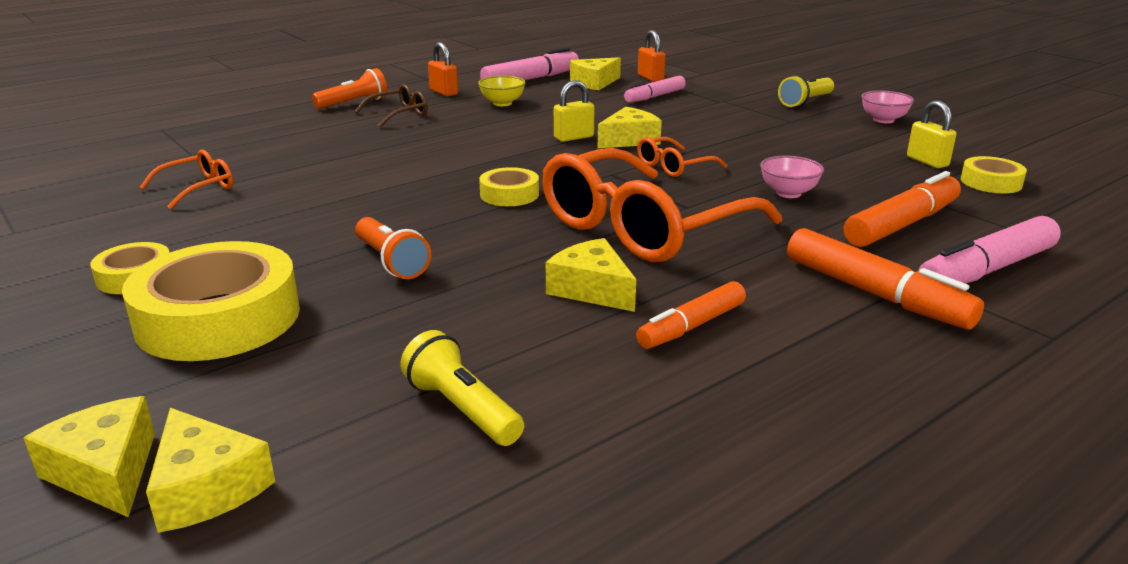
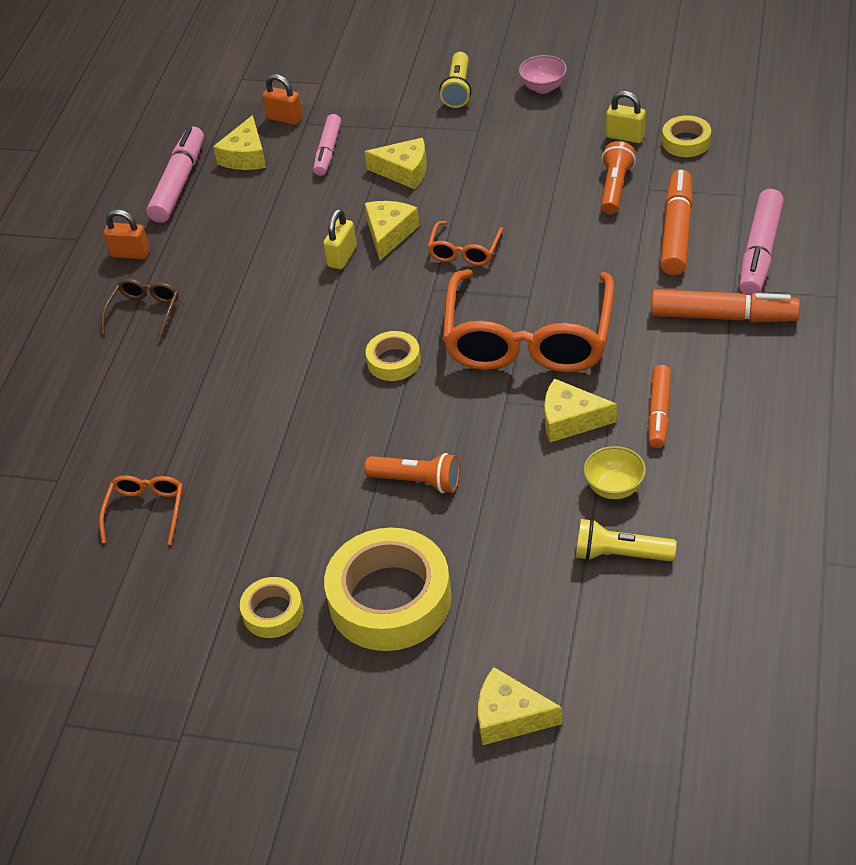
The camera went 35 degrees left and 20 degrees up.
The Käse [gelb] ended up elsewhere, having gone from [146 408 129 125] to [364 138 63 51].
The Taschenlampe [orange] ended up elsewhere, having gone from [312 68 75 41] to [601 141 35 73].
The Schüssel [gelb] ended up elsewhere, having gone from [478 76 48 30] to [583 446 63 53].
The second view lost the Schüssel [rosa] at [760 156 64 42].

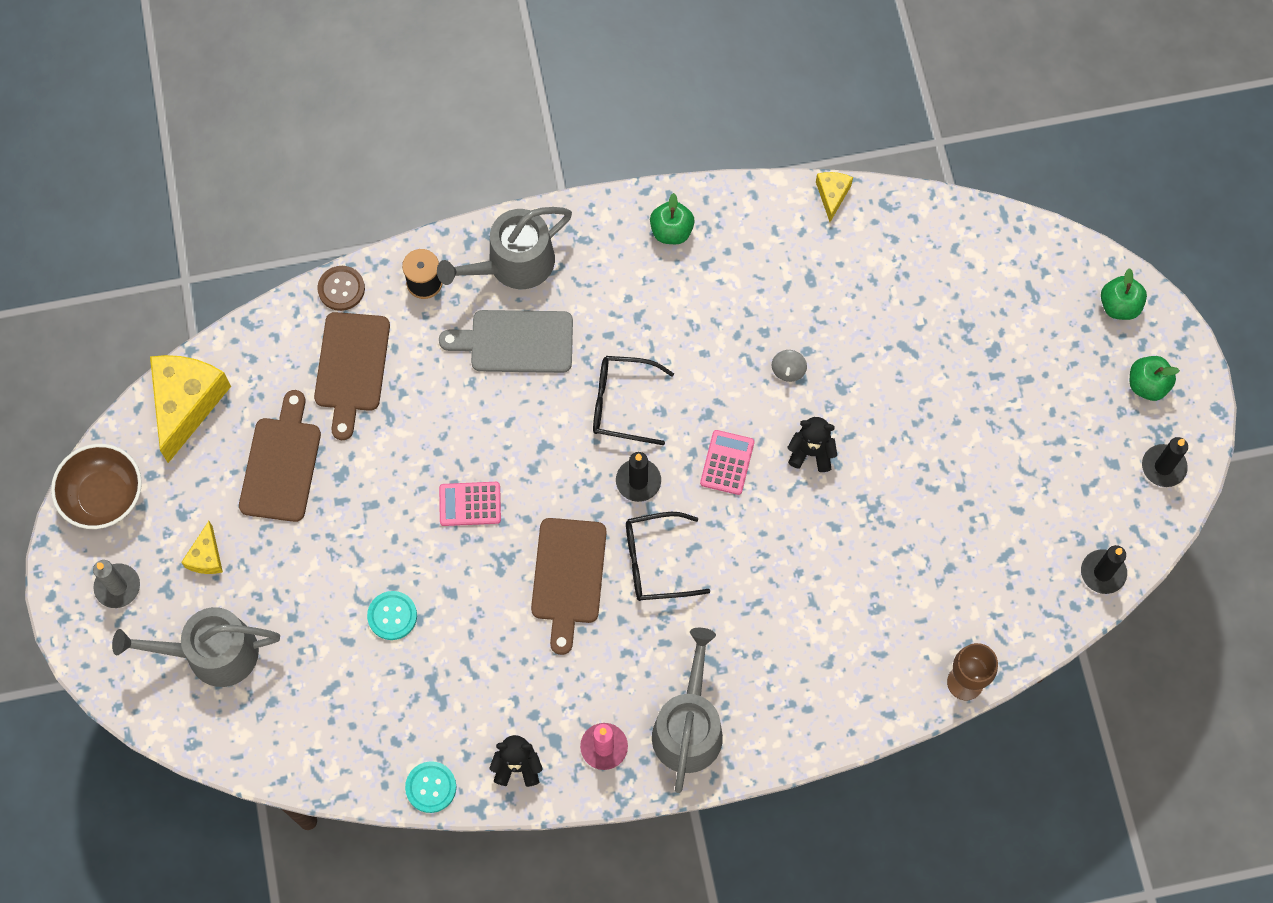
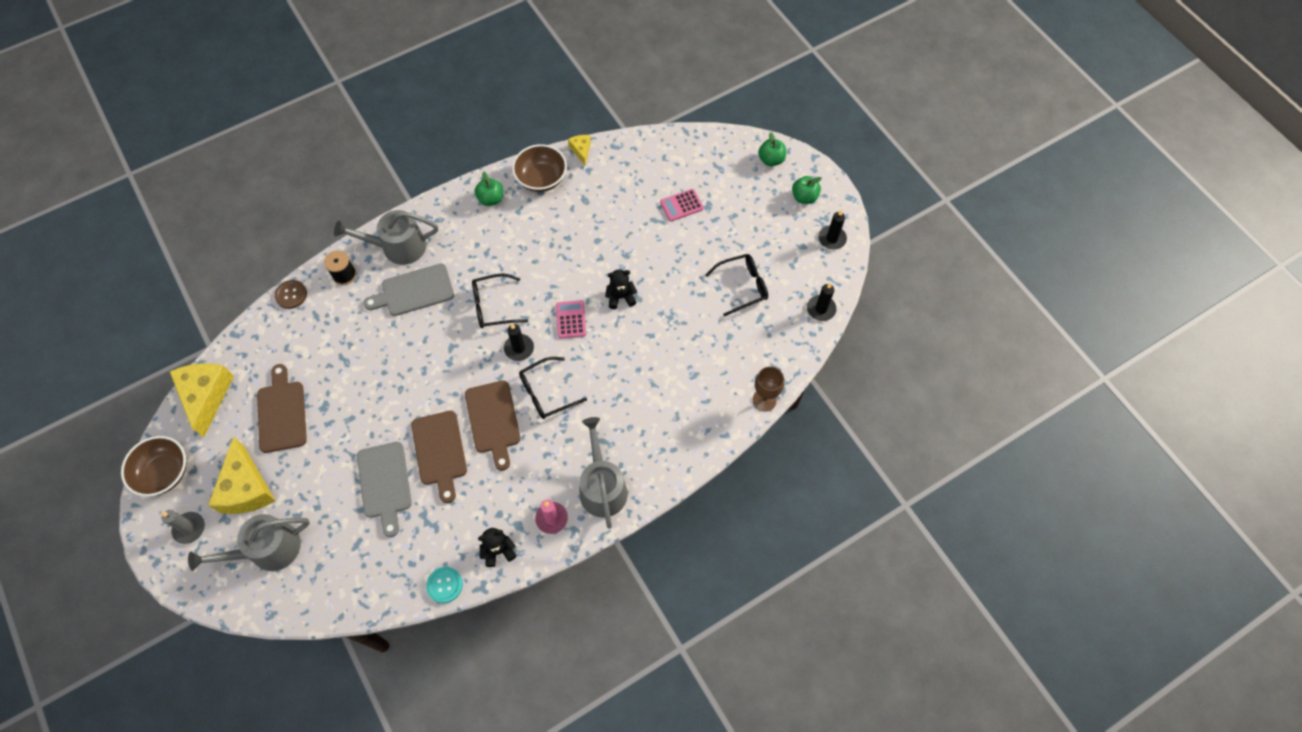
The camera went 20 degrees left and 5 degrees down.
The size of the Käse [gelb] at [181 521 42 53] changed by a factor of 2.04.
The Schneidebrett [braun] ended up elsewhere, having gone from [314 312 76 128] to [411 411 56 92].
Where the Knopf [türkis] stood at [367 591 50 49], the Schneidebrett [grau] came to stand at [357 442 55 95].
The Gießkanne [grau] at [437 207 135 82] ended up facing another way, 45 degrees clockwise from before.
The Taschenrechner [rosa] ended up elsewhere, having gone from [439 482 62 44] to [660 189 44 32].
The second view lost the Kreisel [grau] at [772 350 35 32].
The second view gained the Schüssel [braun] at [512 144 55 48].
The second view gained the Brille [schwarz] at [705 254 63 62].

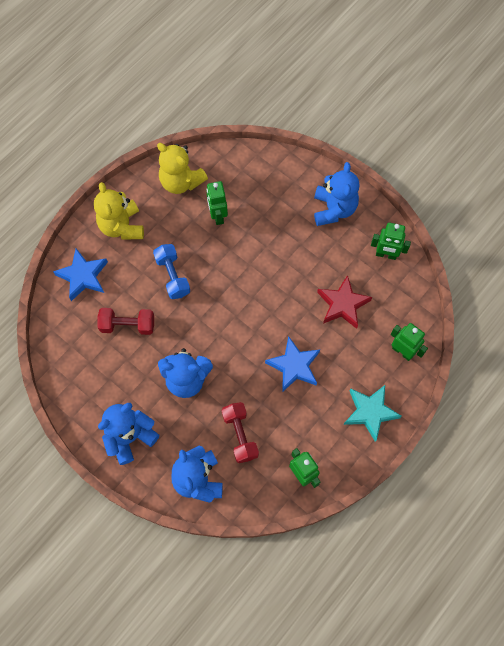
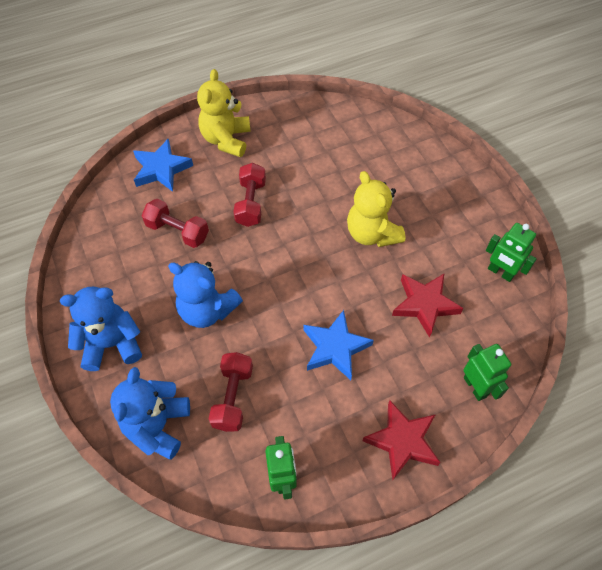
The camera went 25 degrees right and 10 degrees down.
What was the Hantel [blau] at [153 244 37 55] turned into the Hantel [rot] at [233 163 33 64].
The Teddybär [gelb] ended up elsewhere, having gone from [157 143 51 51] to [347 171 58 76].
The second view lost the Roboter [grün] at [206 181 22 44].
The second view lost the Teddybär [blau] at [314 162 46 64].
What was the Stern [türkis] at [344 385 58 57] turned into the Stern [rot] at [362 400 79 80].

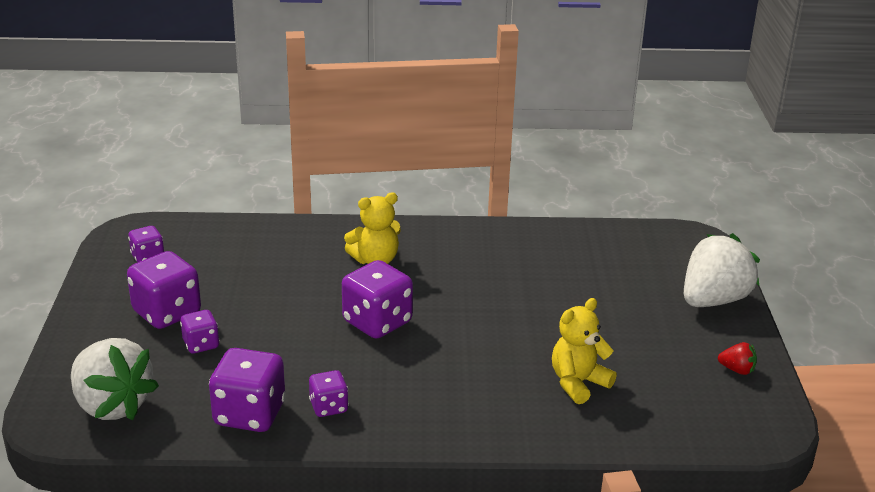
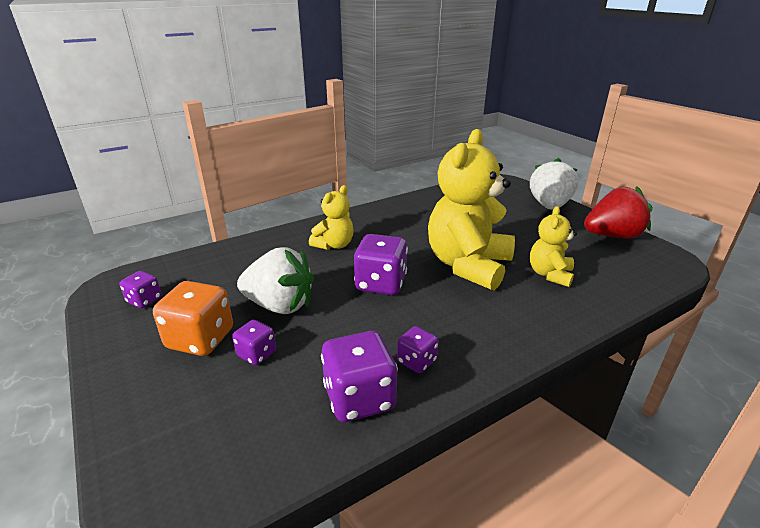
The camera went 30 degrees left and 0 degrees up.
The Erdbeere [weiß] ended up elsewhere, having gone from [71 338 88 82] to [237 247 77 67].
What was the Spielwürfel [lila] at [127 251 74 78] turned into the Spielwürfel [orange] at [153 281 80 75].
The size of the Erdbeere [rot] at [718 342 39 33] changed by a factor of 2.38.
The second view gained the Teddybär [gelb] at [428 129 87 162].

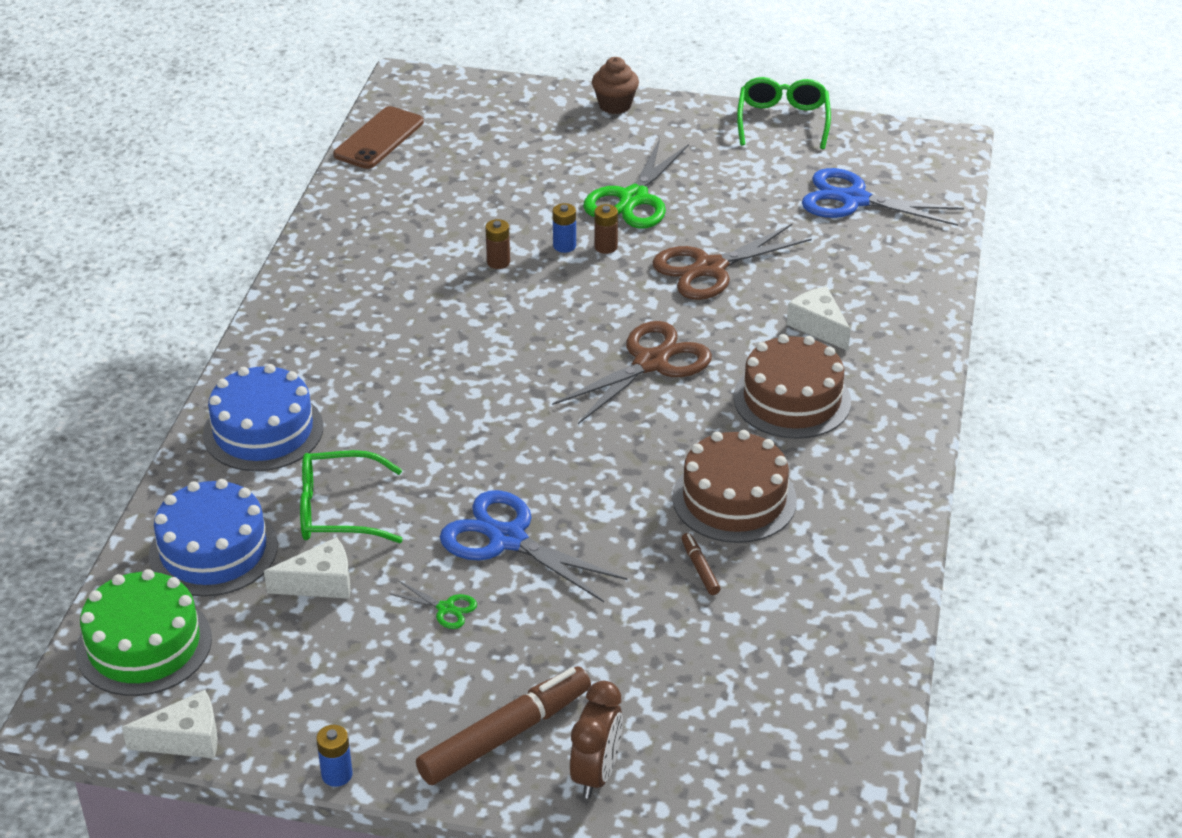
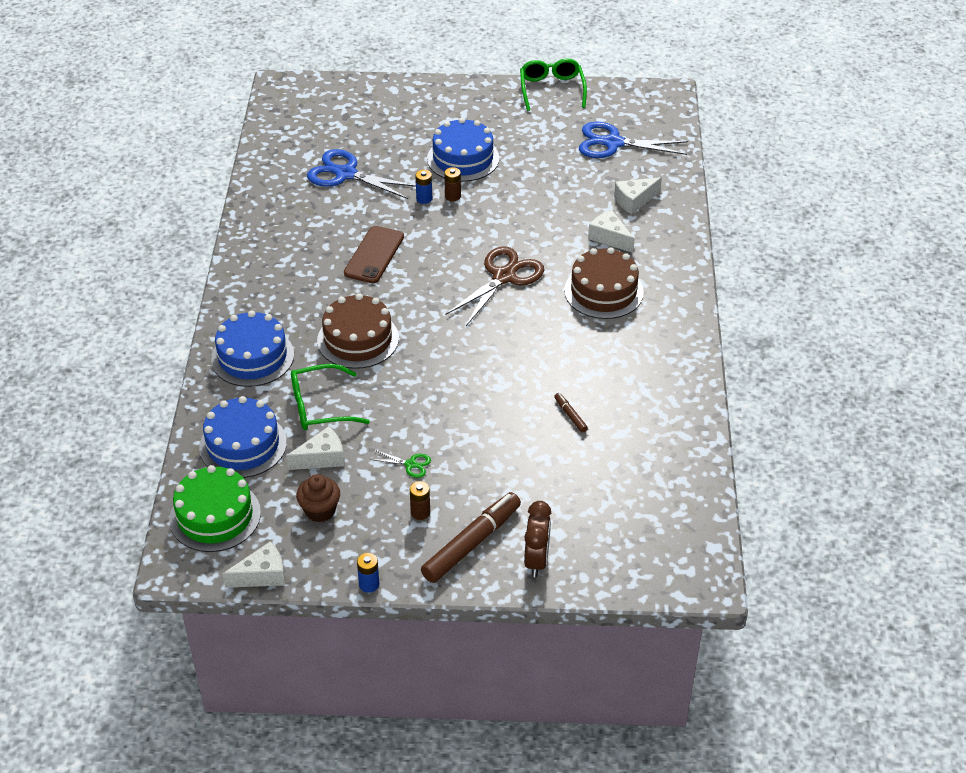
The camera went 10 degrees left and 5 degrees up.
The Handy [braun] ended up elsewhere, having gone from [333 106 91 63] to [344 226 60 57].
The Schere [blau] ended up elsewhere, having gone from [440 490 187 112] to [307 149 109 50].
The Batterie [braun] ended up elsewhere, having gone from [485 219 25 50] to [410 481 20 39].
Where the Schere [grün] stood at [583 139 106 89], the Kuchen [blau] came to stand at [427 118 72 64].
The Muffin [braun] ended up elsewhere, having gone from [592 57 47 57] to [296 474 44 48].
The second view lost the Schere [braun] at [652 224 160 76].
The Kuchen [braun] ended up elsewhere, having gone from [672 430 125 113] to [317 293 82 76].
The second view gained the Käse [weiß] at [614 177 48 37].

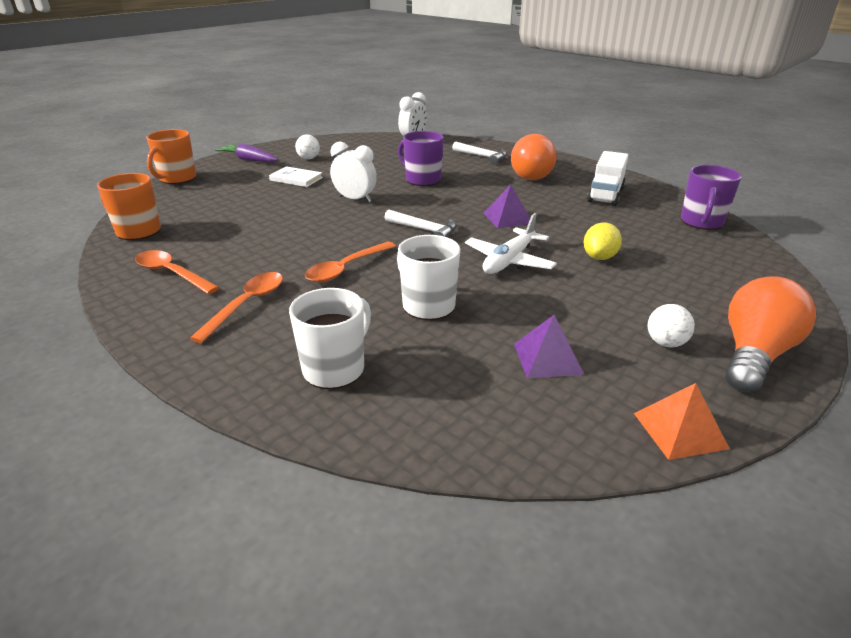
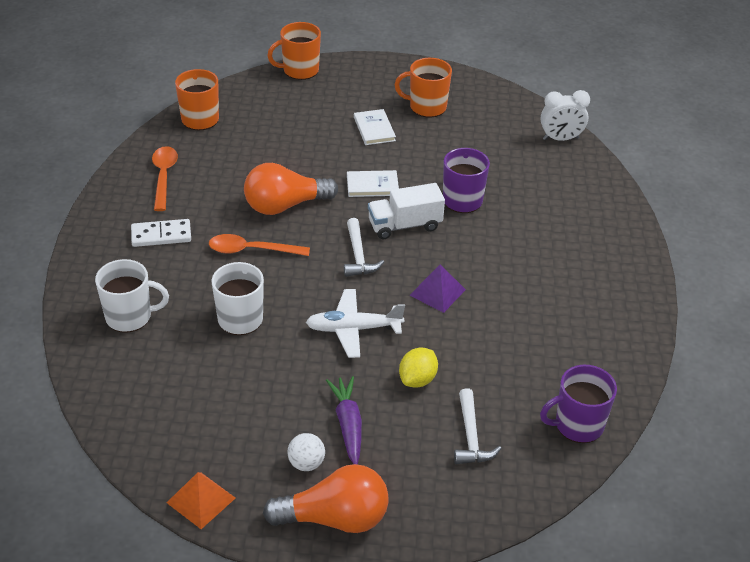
The camera went 50 degrees right and 10 degrees up.
Where the Löffel [orange] stood at [189 272 94 71], the Dominostein [weiß] came to stand at [131 219 60 28].
The Karotte [lila] ended up elsewhere, having gone from [215 144 63 18] to [326 376 36 89].
Where the Ball [weiß] stood at [295 134 25 25], the Tasse [orange] came to stand at [394 58 58 60].
Where the Wecker [weiß] stood at [330 142 47 61], the Buch [weiß] came to stand at [347 170 52 27].
The Hammer [weiß] ended up elsewhere, having gone from [452 142 55 22] to [454 388 48 76].
The Glühbirne [orange] ended up elsewhere, having gone from [511 134 46 46] to [244 163 94 52].
The second view lost the Pyramide [lila] at [514 315 70 63].
The Zitrone [gelb] at [583 222 39 38] ended up facing another way, 45 degrees counterclockwise from before.
The Lastwagen [weiß] ended up elsewhere, having gone from [587 151 42 55] to [368 183 77 56].

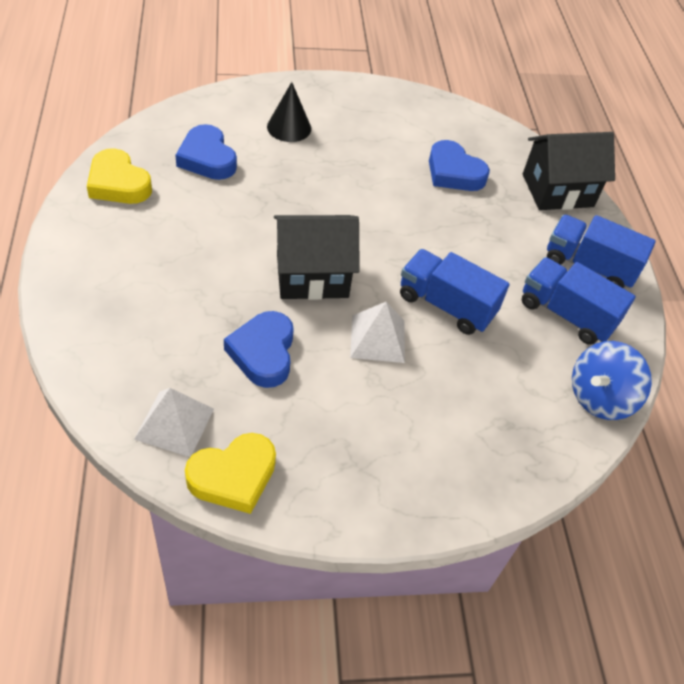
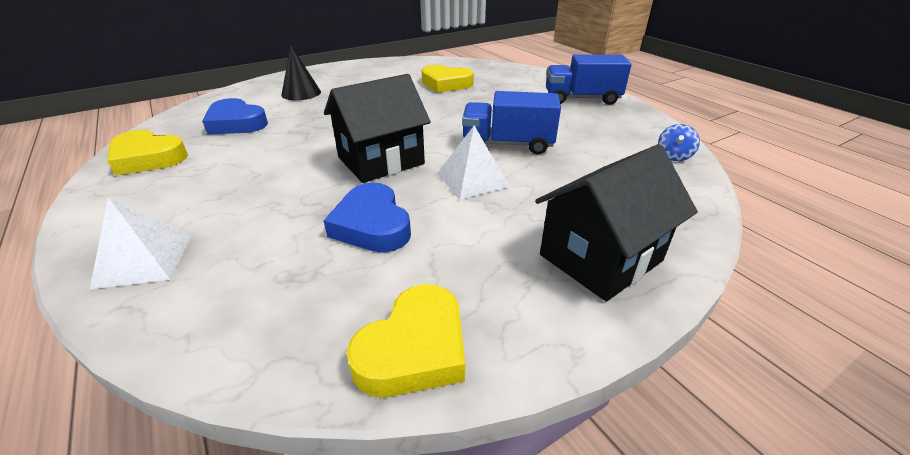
The camera went 20 degrees left and 15 degrees down.
The Pyramide [weiß] ended up elsewhere, having gone from [134 388 80 69] to [90 197 102 92].
What was the Herz [blau] at [429 140 61 51] turned into the Herz [gelb] at [422 65 52 28].
The second view lost the Lastwagen [blau] at [522 257 114 88].
The Haus [schwarz] ended up elsewhere, having gone from [523 132 92 78] to [535 144 163 158].
The size of the Kreisel [blau] at [572 341 80 79] changed by a factor of 0.53.

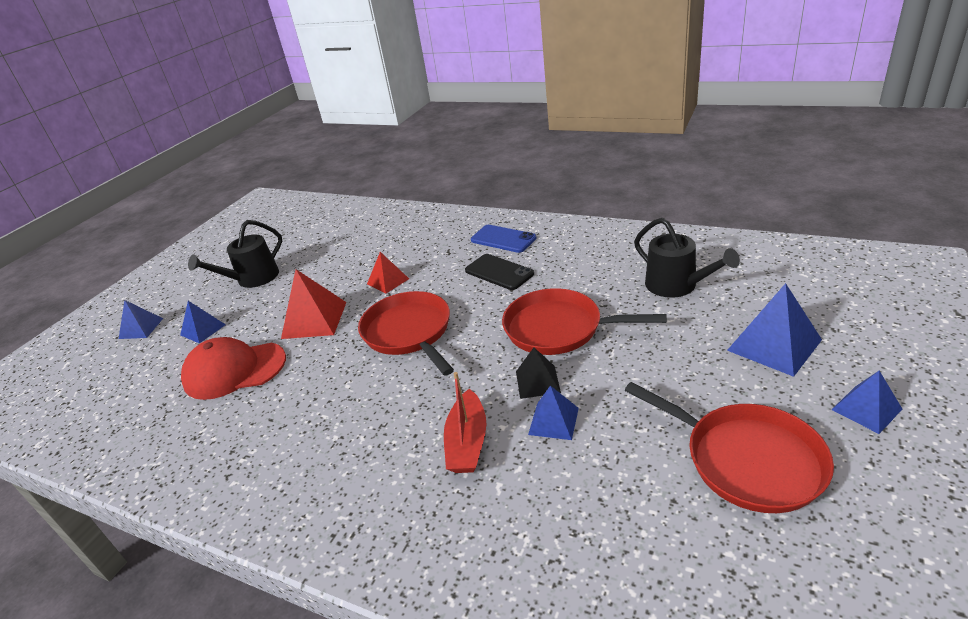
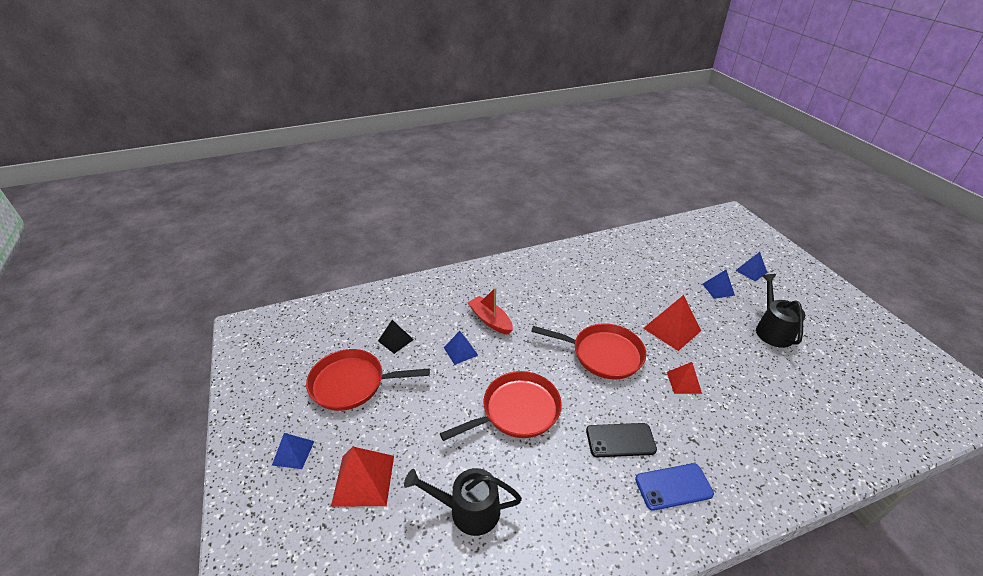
The camera went 130 degrees right and 5 degrees up.
The second view lost the Kappe [rot] at [181 337 105 63].
The Pyramide [schwarz] ended up elsewhere, having gone from [516 348 45 51] to [378 320 36 34].
What was the Pyramide [blau] at [727 283 95 94] turned into the Pyramide [rot] at [331 447 63 60].

